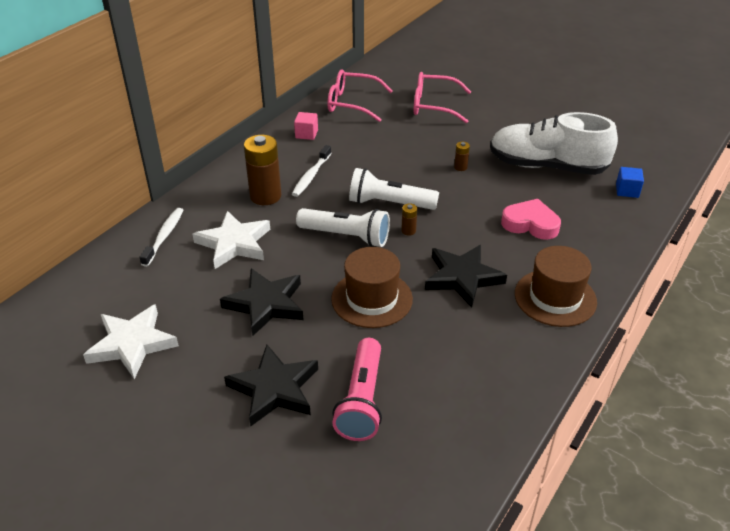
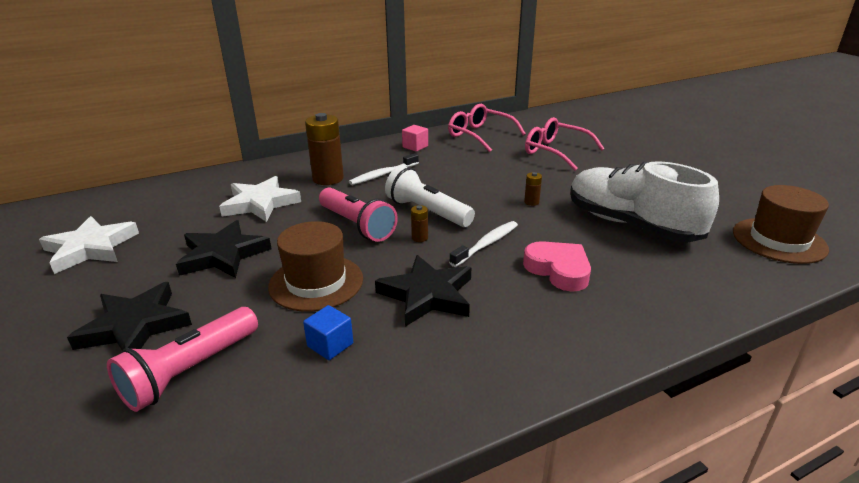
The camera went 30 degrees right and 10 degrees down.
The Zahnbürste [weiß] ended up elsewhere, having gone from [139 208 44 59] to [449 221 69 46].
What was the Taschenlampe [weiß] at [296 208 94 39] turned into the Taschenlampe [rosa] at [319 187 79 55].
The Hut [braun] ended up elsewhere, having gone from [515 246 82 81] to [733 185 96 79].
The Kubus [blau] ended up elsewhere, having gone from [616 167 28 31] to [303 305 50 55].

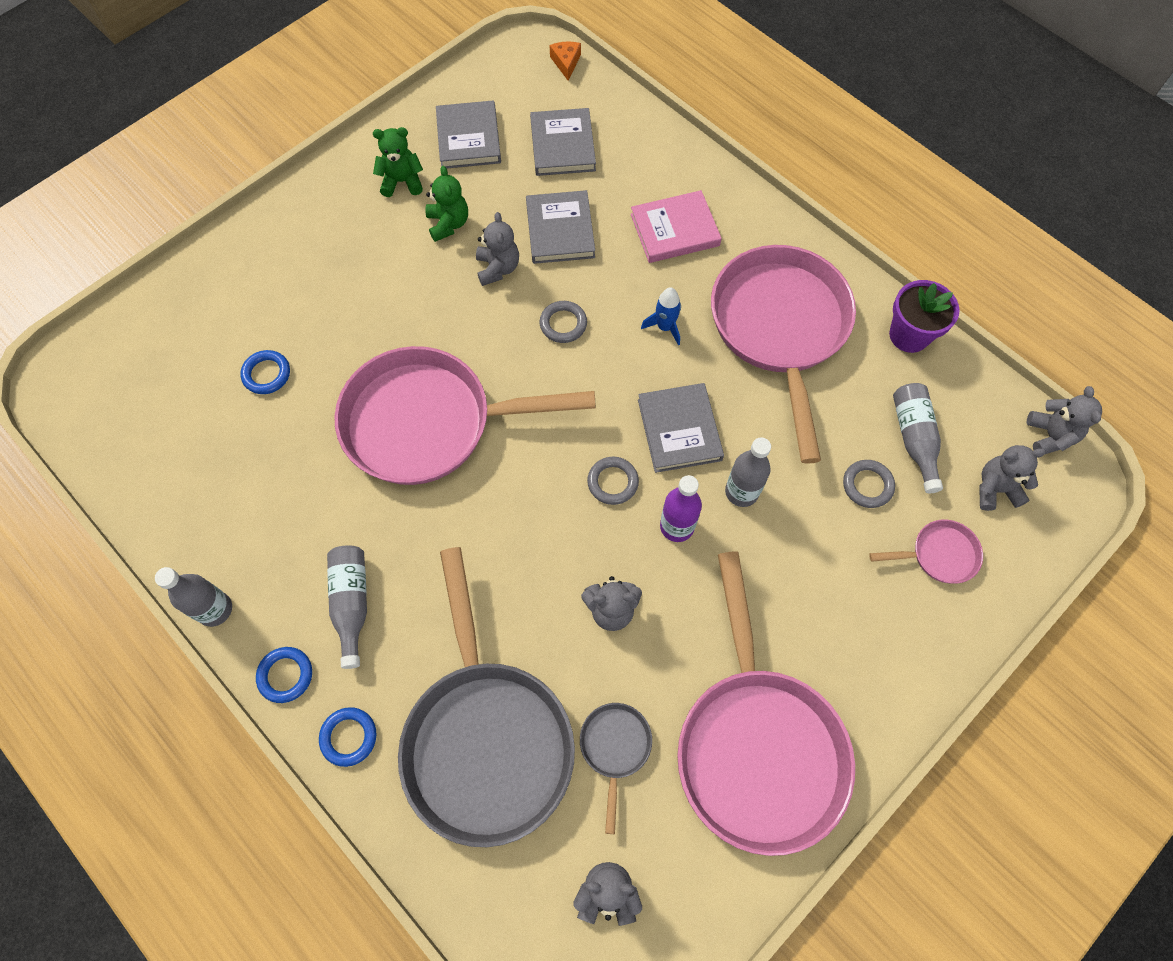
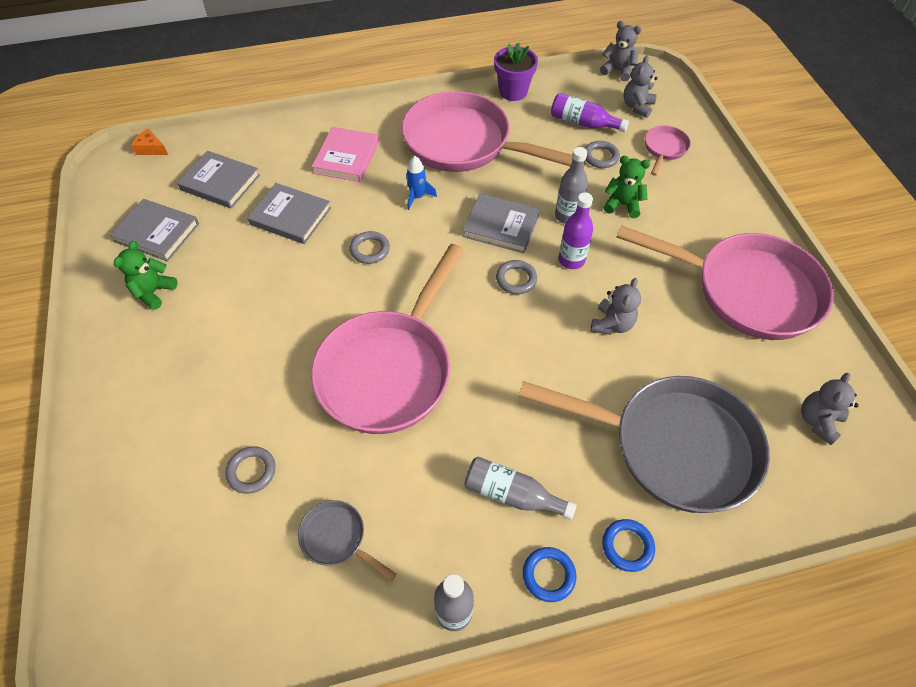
The camera went 60 degrees left and 10 degrees down.
What was the Ring [blau] at [240 350 50 44] turned into the Ring [grau] at [226 446 50 48].
The Teddybär [grün] ended up elsewhere, having gone from [426 166 42 76] to [604 156 46 62].
The second view lost the Teddybär [grau] at [476 212 43 74].
The Pfanne [grau] ended up elsewhere, having gone from [580 703 72 131] to [298 500 98 81].
What was the Flasche [grau] at [893 383 50 110] turned into the Flasche [lila] at [551 93 78 39].

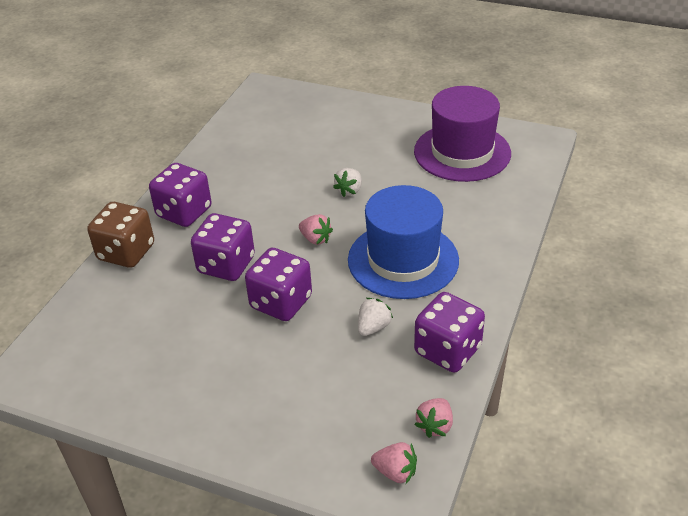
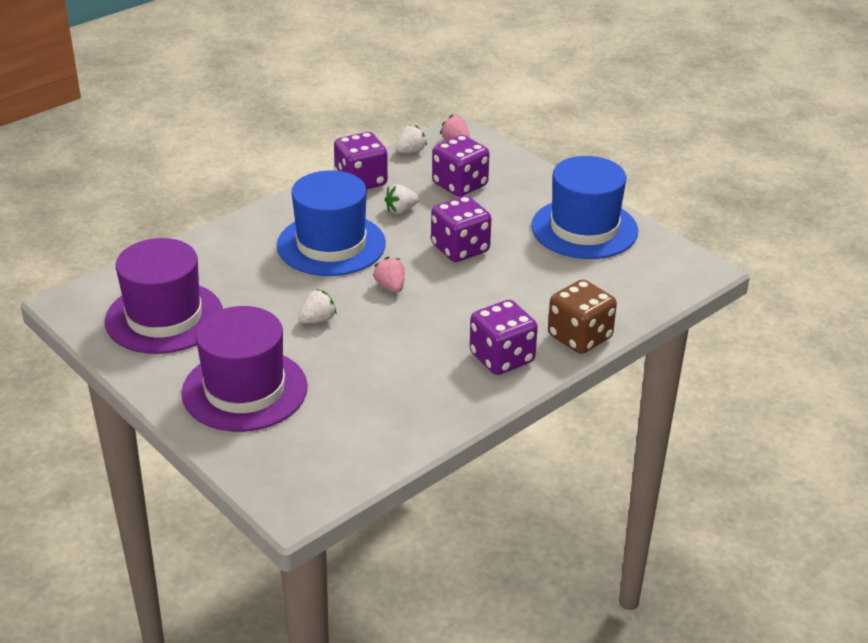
The camera went 155 degrees left and 5 degrees down.
The Spielwürfel [lila] ended up elsewhere, having gone from [191 213 64 68] to [432 135 58 62].
What was the Erdbeere [rosa] at [414 398 39 40] turned into the Erdbeere [weiß] at [395 125 32 28].
The second view gained the Hut [lila] at [181 306 127 126].
The second view gained the Hut [blau] at [531 156 107 103].

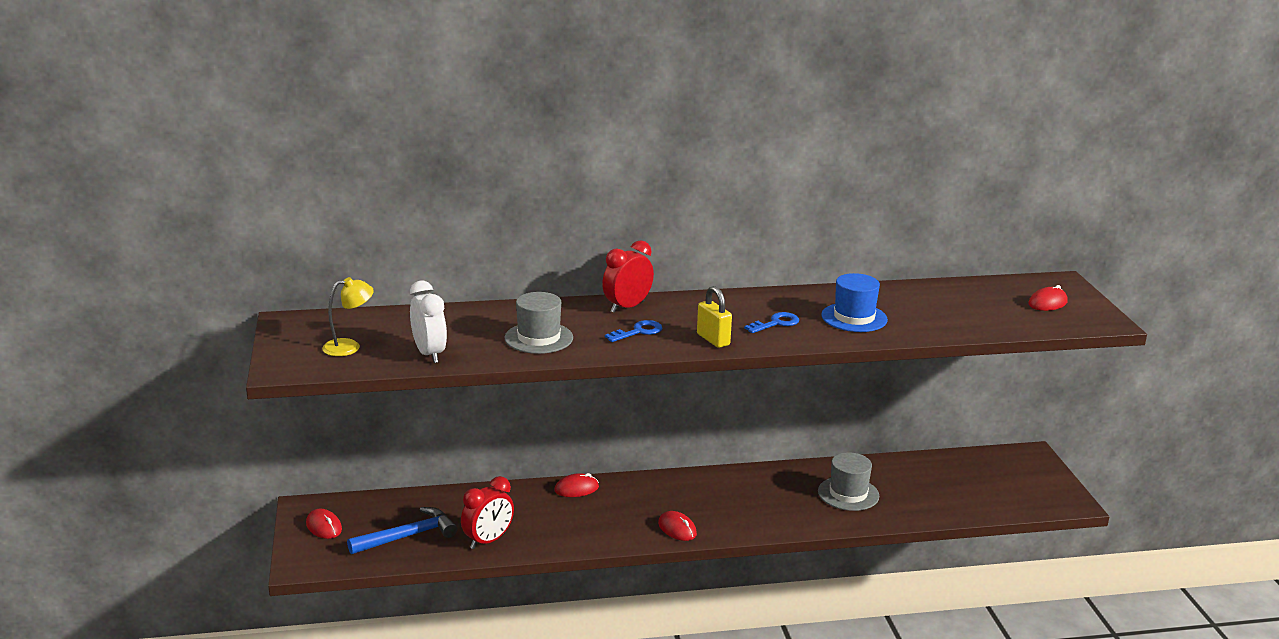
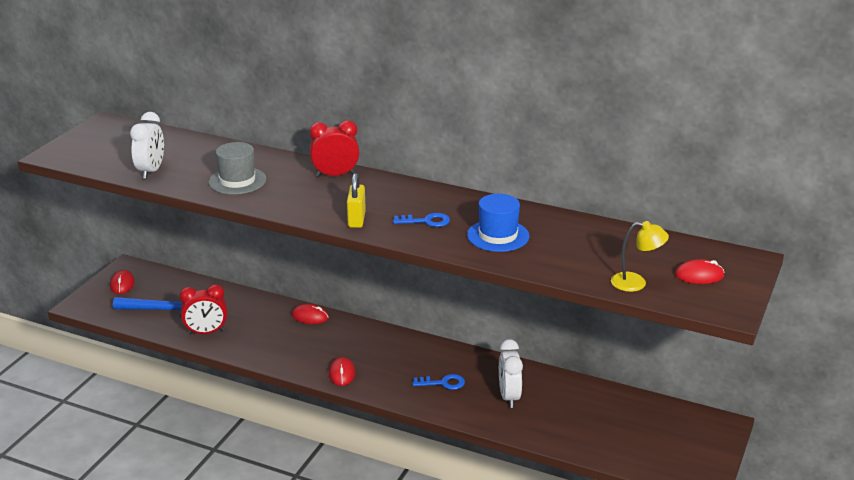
The camera went 35 degrees right and 5 degrees up.
The Lampe [gelb] ended up elsewhere, having gone from [322 277 52 79] to [611 221 58 71].
The Schlüssel [blau] ended up elsewhere, having gone from [605 320 57 22] to [413 374 52 16].
Where the Hut [grau] stood at [818 452 61 59], the Wecker [weiß] came to stand at [499 339 24 69].

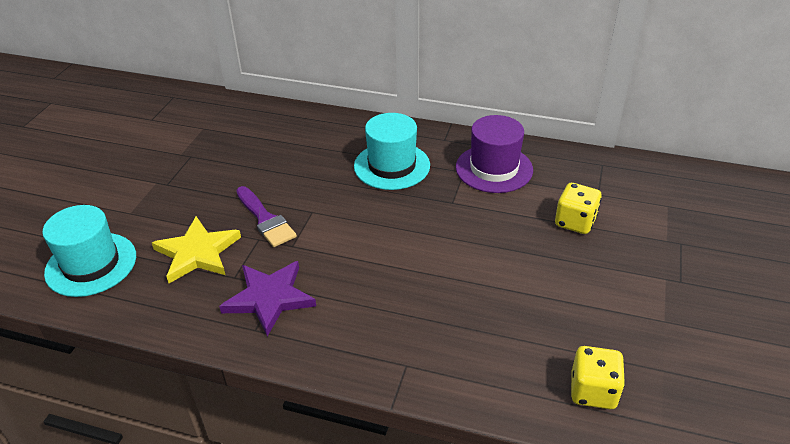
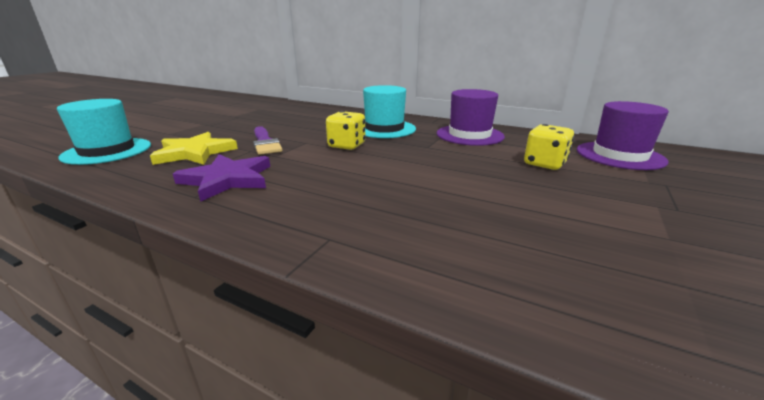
The camera went 10 degrees right and 15 degrees down.
The Spielwürfel [gelb] ended up elsewhere, having gone from [571 346 54 63] to [326 111 39 39].
The second view gained the Hut [lila] at [577 101 92 69].

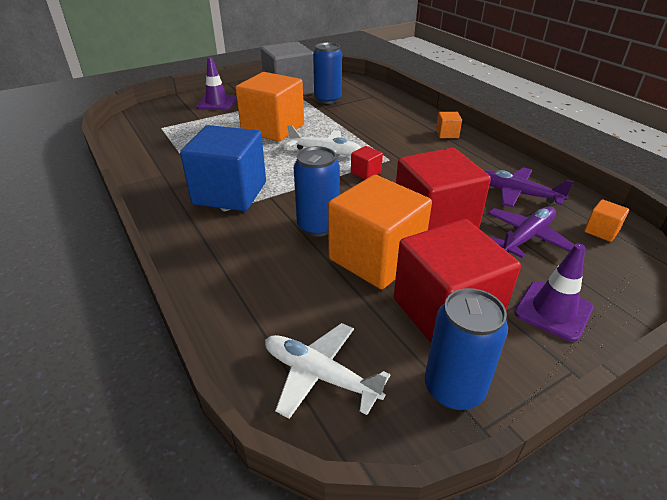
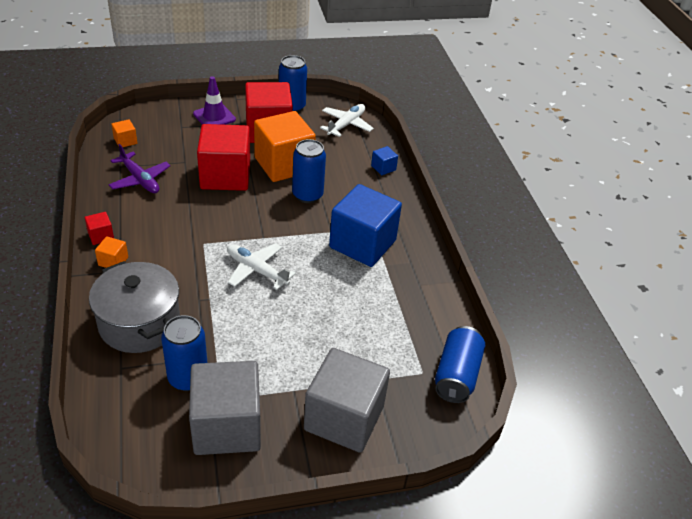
The camera went 165 degrees left and 5 degrees up.
Where the Leitkegel [lila] stood at [197 57 40 53], the Kubus [grau] came to stand at [304 348 86 105].
The second view lost the Kubus [orange] at [235 72 69 70].
The Flugzeug [weiß] at [265 323 125 96] ended up facing another way, 105 degrees counterclockwise from before.
The Kubus [rot] ended up elsewhere, having gone from [351 146 32 34] to [85 212 29 33].
The second view lost the Flugzeug [lila] at [488 206 87 52].
The second view gained the Kochtopf [grau] at [89 261 91 92].
The second view gained the Kubus [blau] at [371 146 27 29].
The second view gained the Dose [blau] at [435 326 50 77].

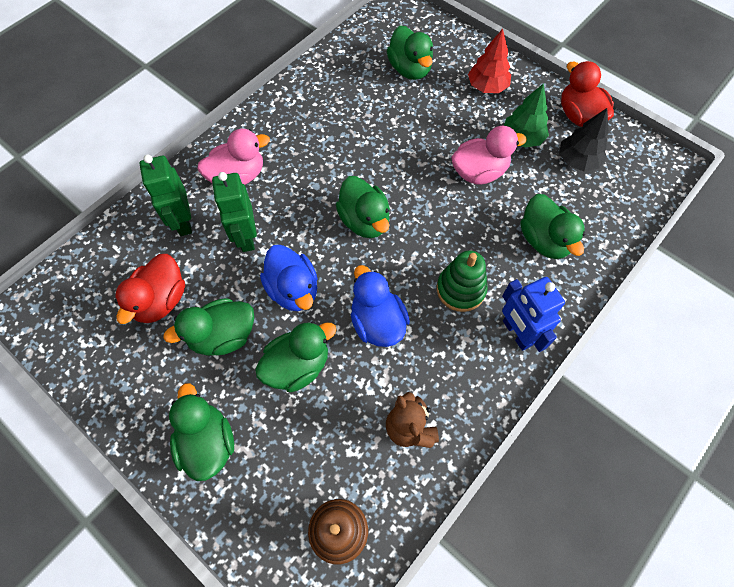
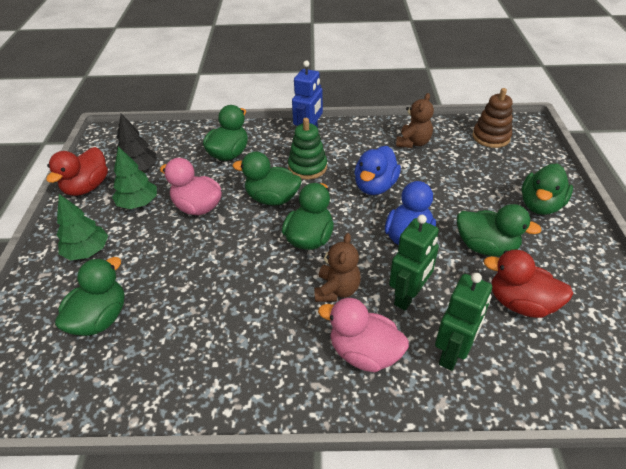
The camera went 130 degrees left and 20 degrees down.
The Ente [rot] at [114 254 71 70] ended up facing another way, 135 degrees counterclockwise from before.
The Ente [grün] ended up elsewhere, having gone from [255 321 82 71] to [233 152 69 54].
What was the Baum [rot] at [468 29 43 64] turned into the Baum [grün] at [57 194 51 66].
The second view gained the Teddybär [braun] at [314 233 47 69].

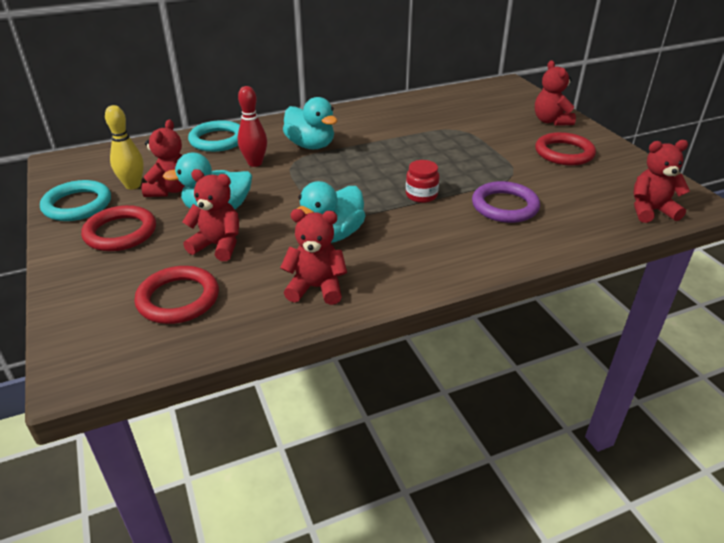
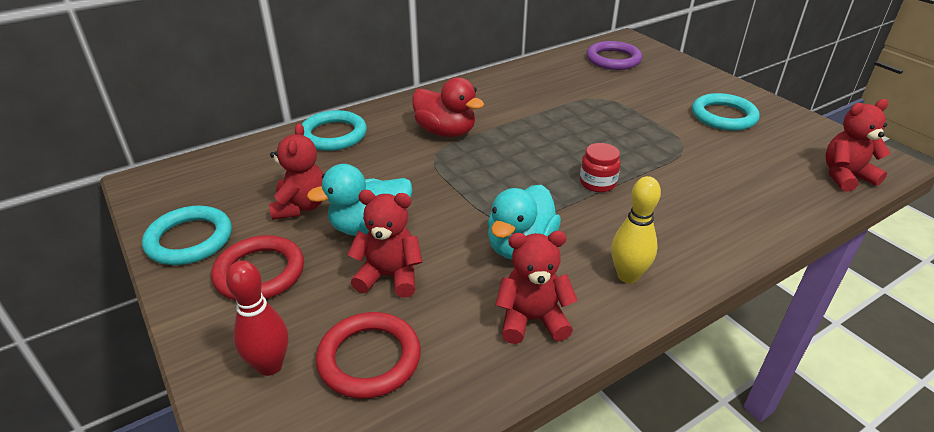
The camera went 10 degrees left and 0 degrees up.
The Bowlingkegel [gelb] ended up elsewhere, having gone from [105 105 39 85] to [611 176 50 107].
The Bowlingkegel [rot] ended up elsewhere, having gone from [238 86 29 81] to [226 260 62 116].
What was the Ente [türkis] at [283 97 54 52] turned into the Ente [rot] at [412 77 72 60].
The Ring [lila] ended up elsewhere, having gone from [472 181 68 42] to [586 41 56 29].
The second view lost the Teddybär [rot] at [535 60 41 66].
What was the Ring [rot] at [535 132 61 34] turned into the Ring [türkis] at [692 93 68 38].

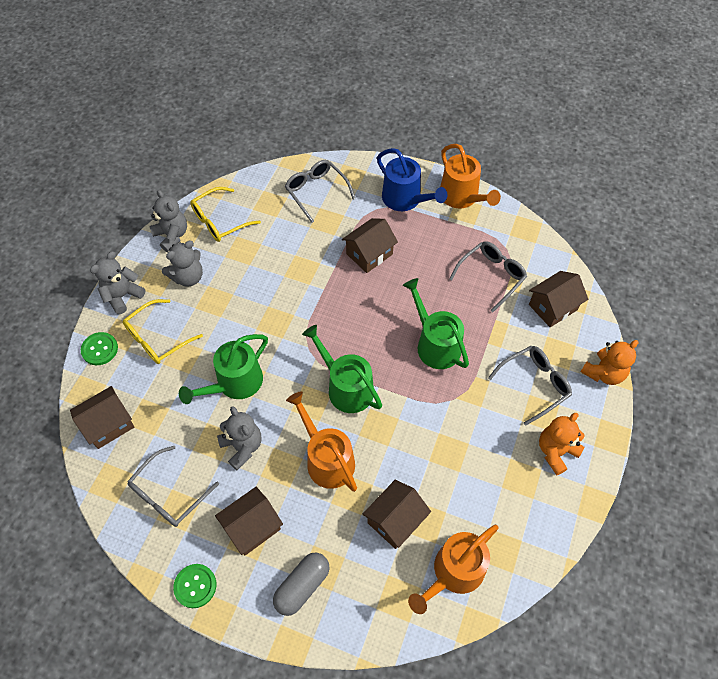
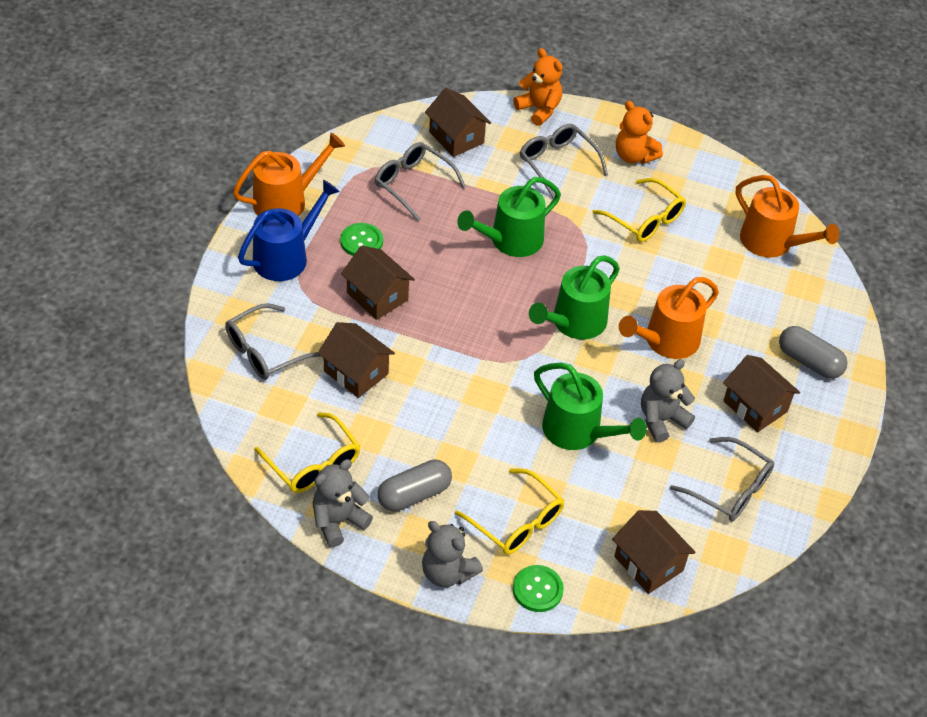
The camera went 95 degrees left and 10 degrees down.
Where the Teddybär [grau] stood at [162 241 41 46], the Kapsel [grau] came to stand at [378 460 74 51].
The Knopf [grün] ended up elsewhere, having gone from [173 564 43 44] to [340 223 43 33].
The Haus [braun] ended up elsewhere, having gone from [362 480 69 69] to [318 322 77 76].
The second view gained the Brille [gelb] at [592 178 94 64].

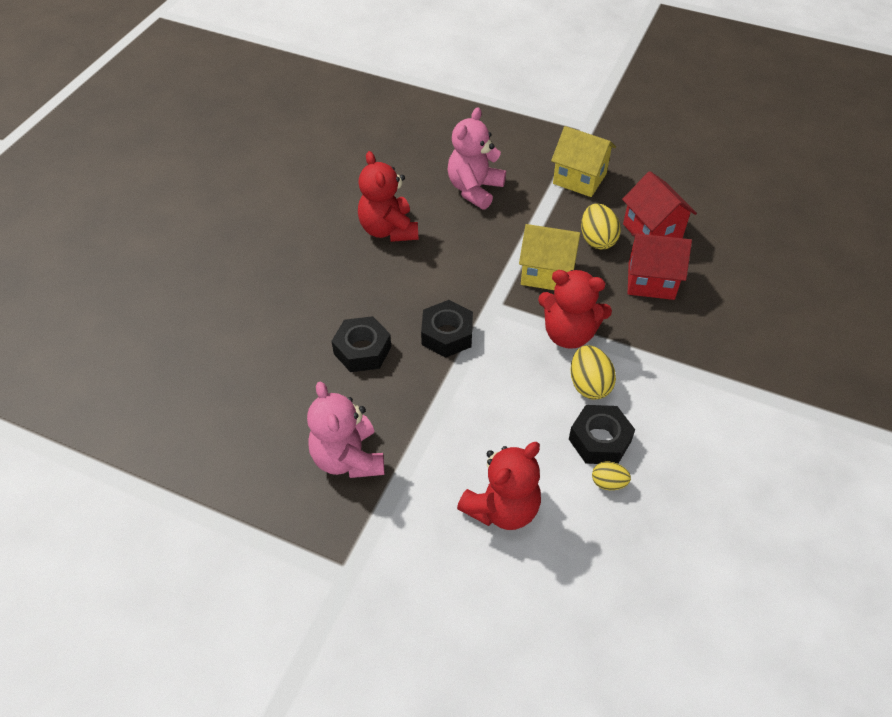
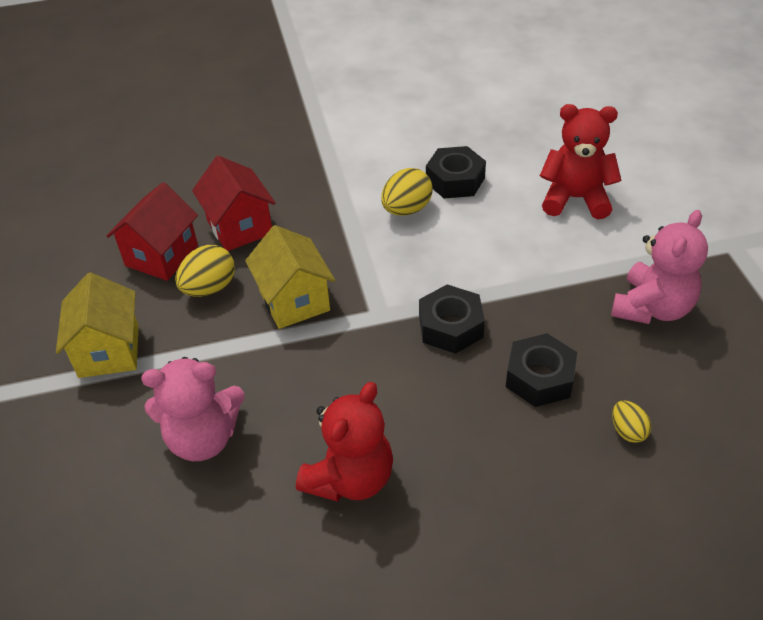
The camera went 125 degrees left and 5 degrees down.
The second view lost the Teddybär [rot] at [538 270 74 79].
The Ei [gelb] ended up elsewhere, having gone from [592 461 39 29] to [612 400 39 43].

